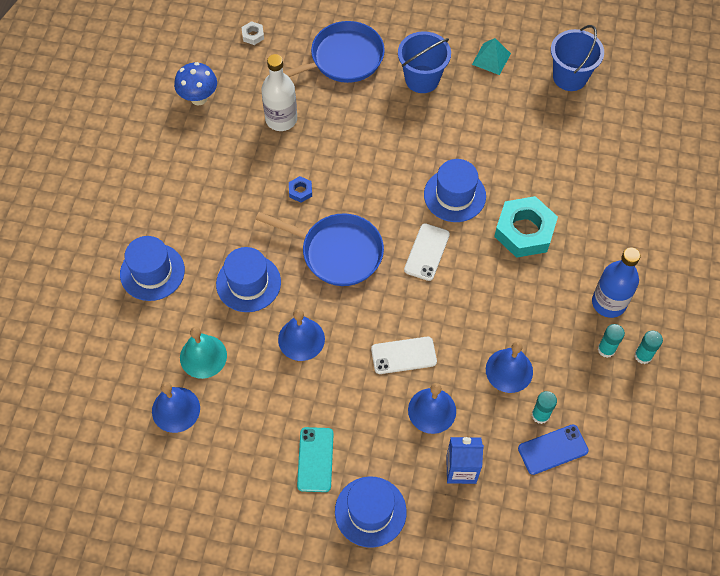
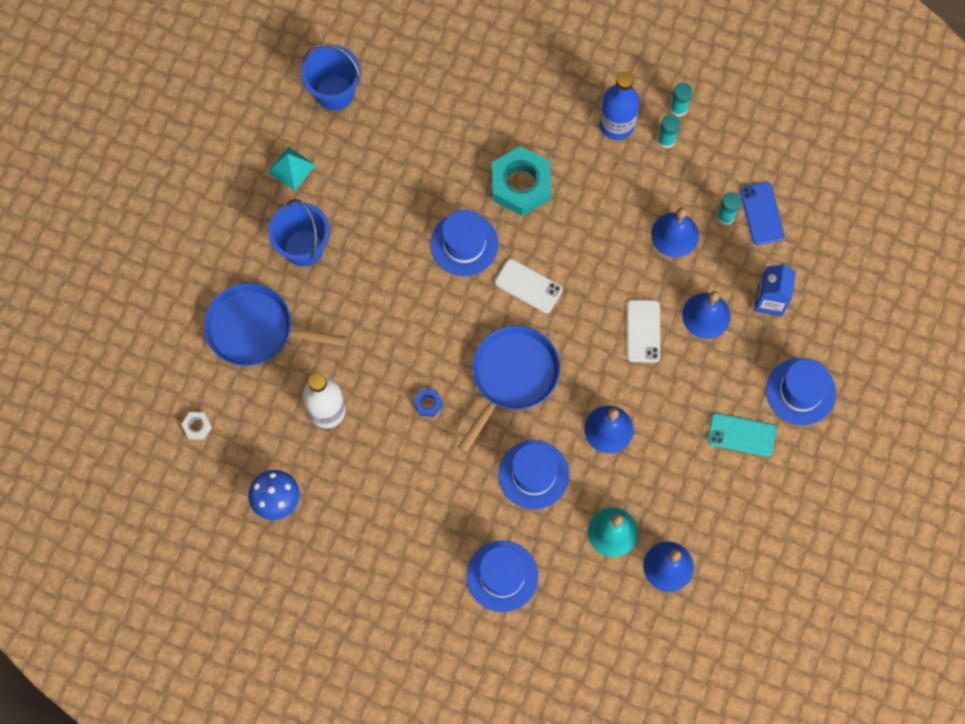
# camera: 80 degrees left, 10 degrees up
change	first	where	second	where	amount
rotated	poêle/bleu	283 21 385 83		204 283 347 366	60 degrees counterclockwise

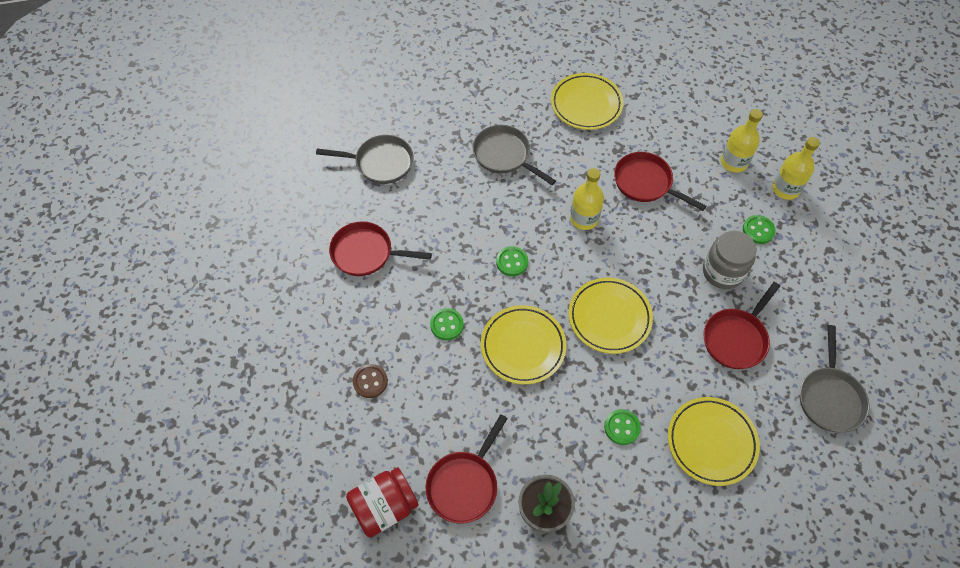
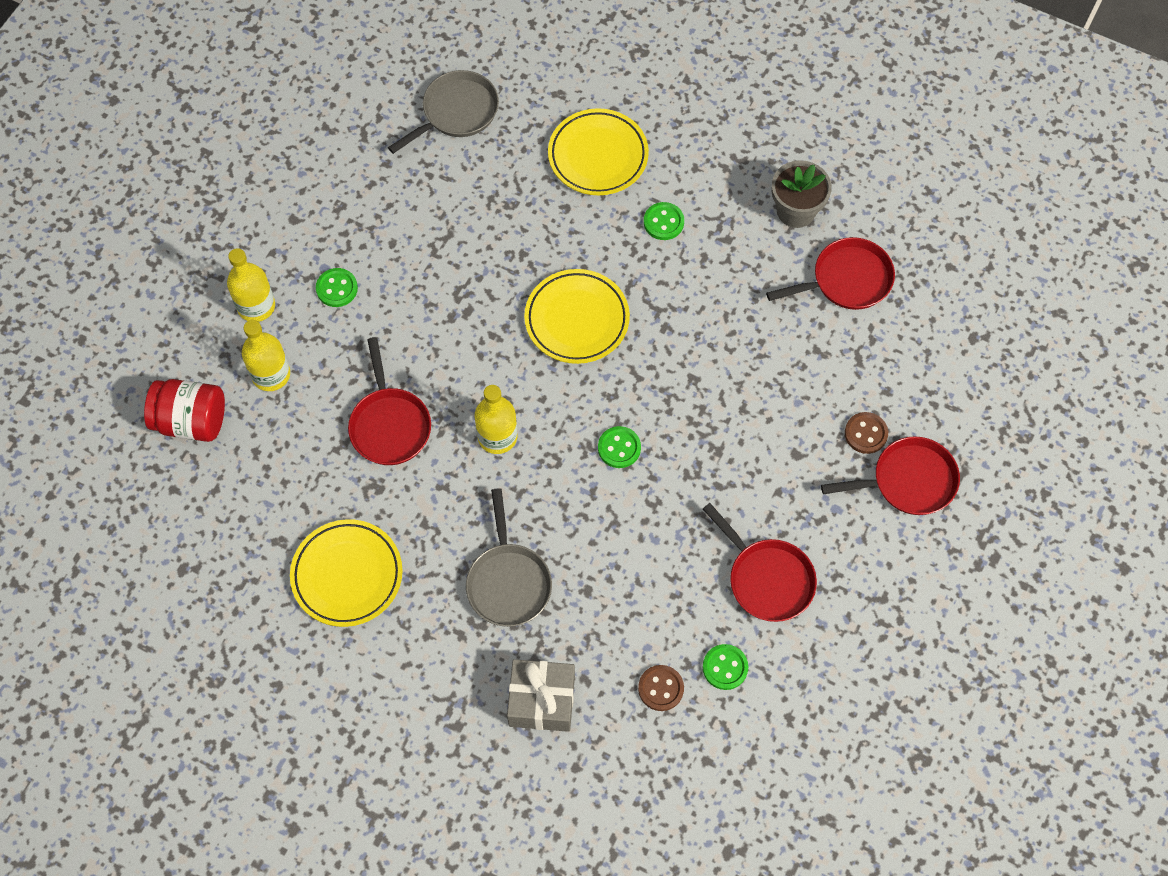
# camera: 140 degrees left, 5 degrees up
change	first	where	second	where	amount
swapped	poêle/gris	316 135 414 184	bouton/marron	638 665 684 711	
gone	bocal/gris	703 231 756 289			
shifted	poêle/rouge	703 282 780 369		821 436 960 515	
gone	assiette/jaune	481 305 566 384			
shifted	bouton/vert	430 308 464 340		703 644 748 690	
shifted	bocal/rouge	346 467 419 538		144 379 225 442	
new			cadeau/gris	507 659 575 732	

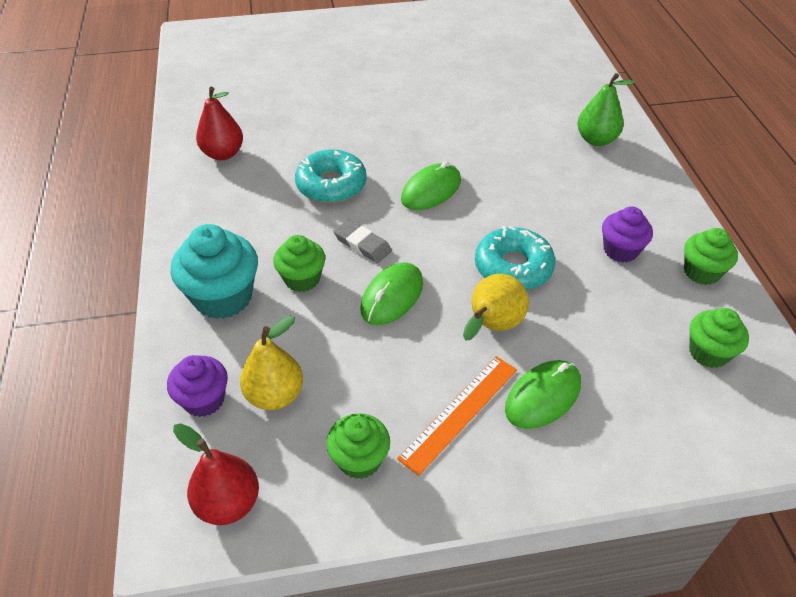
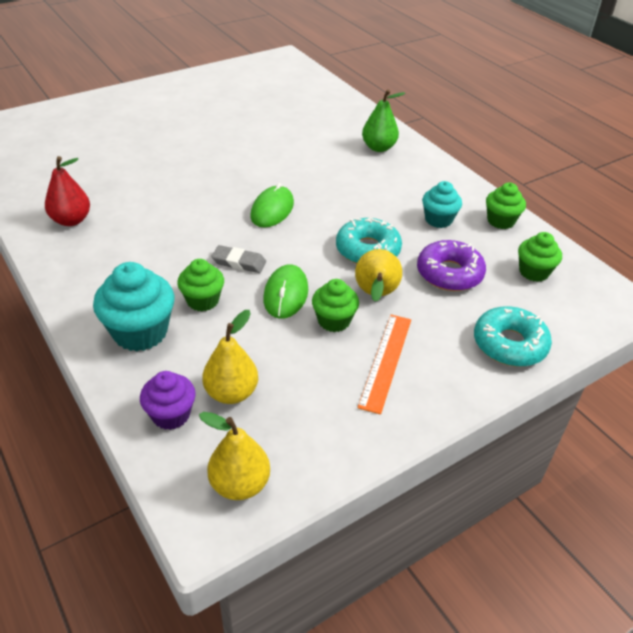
# camera: 25 degrees left, 5 degrees down
change	first	where	second	where	amount
shifted	beignet/turquoise	295 149 367 203		474 306 552 367	
repainted	muffin/violet	602 206 653 263	muffin/turquoise	422 181 462 228	
gone	souris/vert	505 360 581 429			
shifted	muffin/vert	326 413 390 479		312 279 359 332	
repainted	poire/rouge	173 423 259 525	poire/jaune	199 412 270 500	
new			beignet/violet	417 240 486 291	

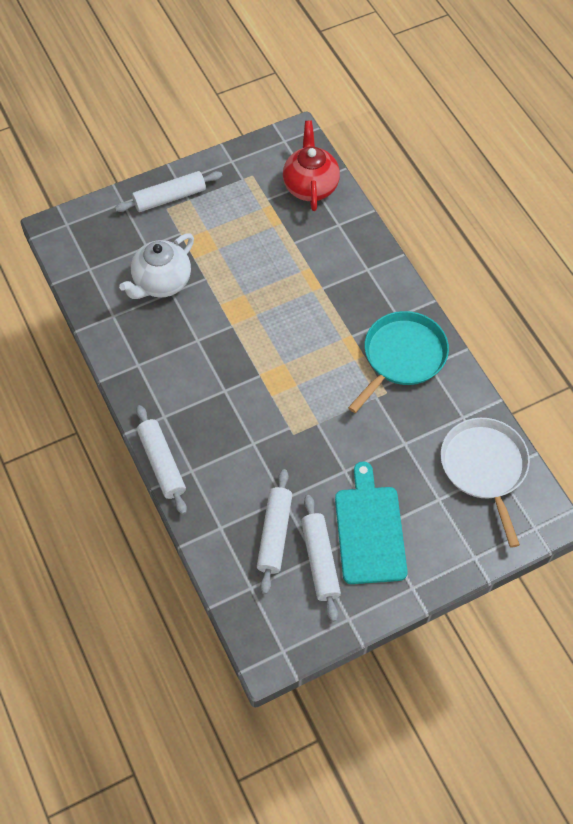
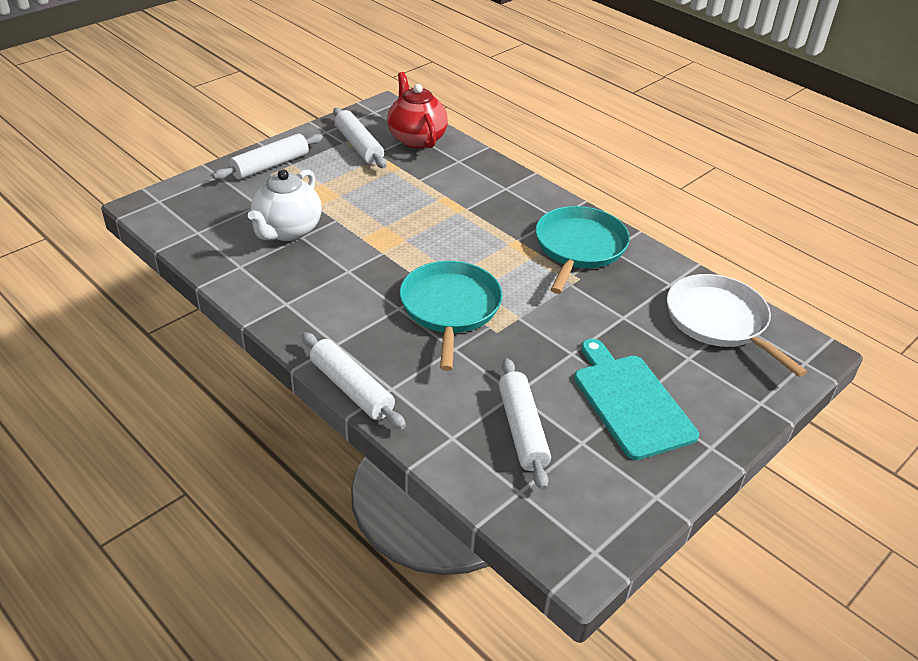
# camera: 20 degrees left, 20 degrees down
change	first	where	second	where	amount
shifted	rouleau à pâtisserie/blanc	301 495 341 622		333 108 386 168	
new			poêle/turquoise	400 261 503 371	

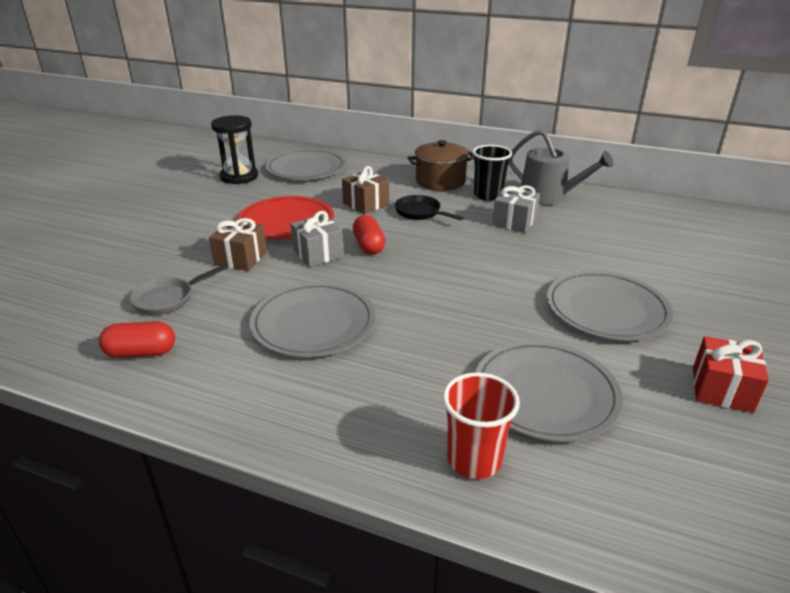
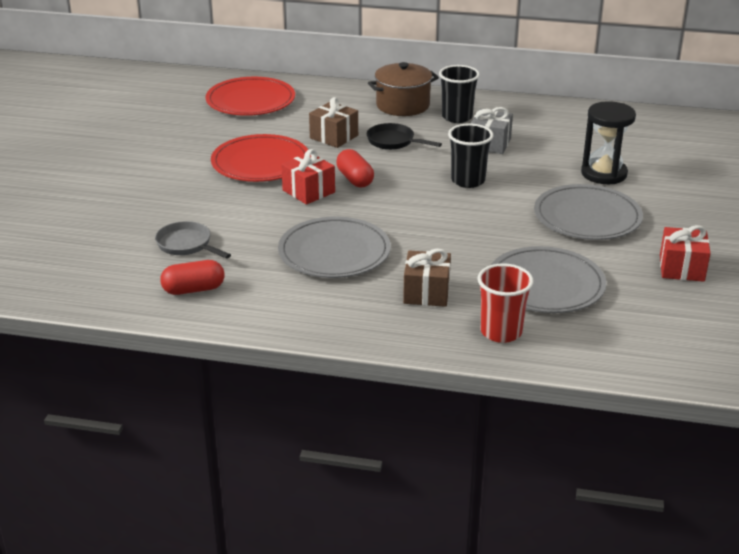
# camera: 10 degrees left, 0 degrees up
change	first	where	second	where	amount
shifted	sablier/noir	211 115 258 184		581 101 636 184	
gone	arrosoir/gris	509 130 614 205			
repainted	assiette/gris	266 149 346 180	assiette/rouge	205 77 295 116	
repainted	cadeau/gris	291 211 344 267	cadeau/rouge	281 149 335 205	
shifted	cadeau/marron	209 218 267 271		403 249 451 307	
rotated	poêle/gris	129 265 227 315		155 221 231 259	90 degrees clockwise
new			gobelet/noir	448 123 493 188	

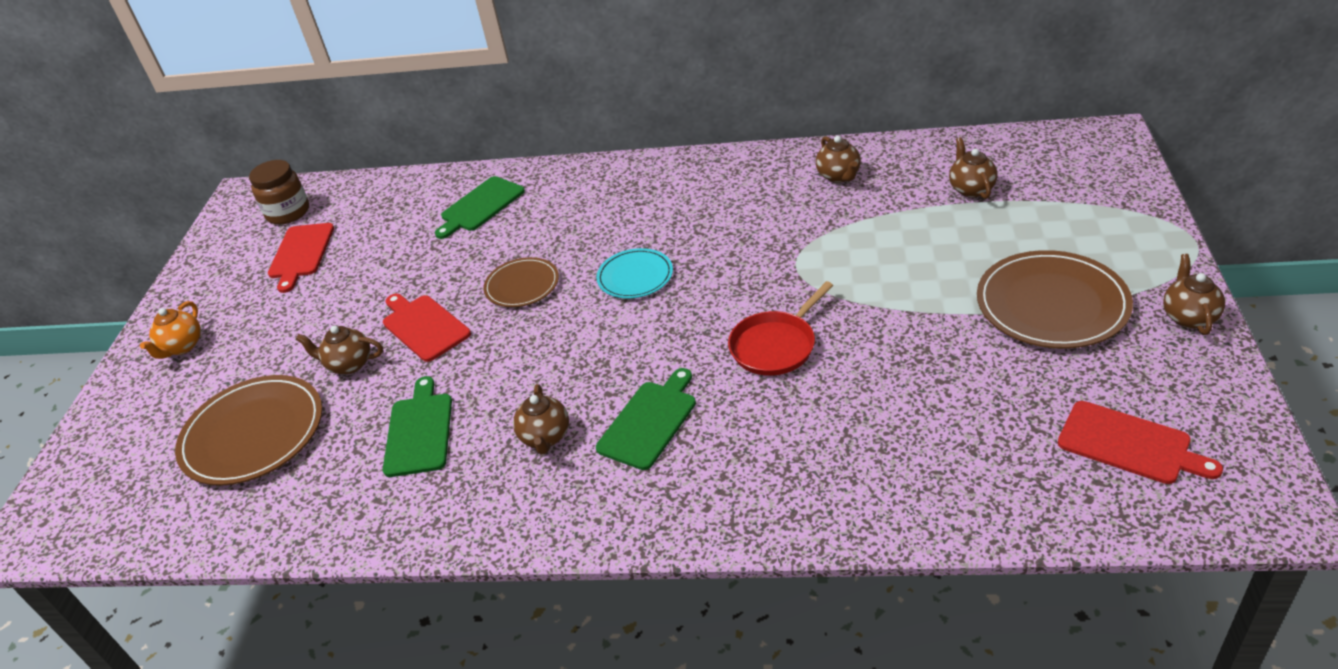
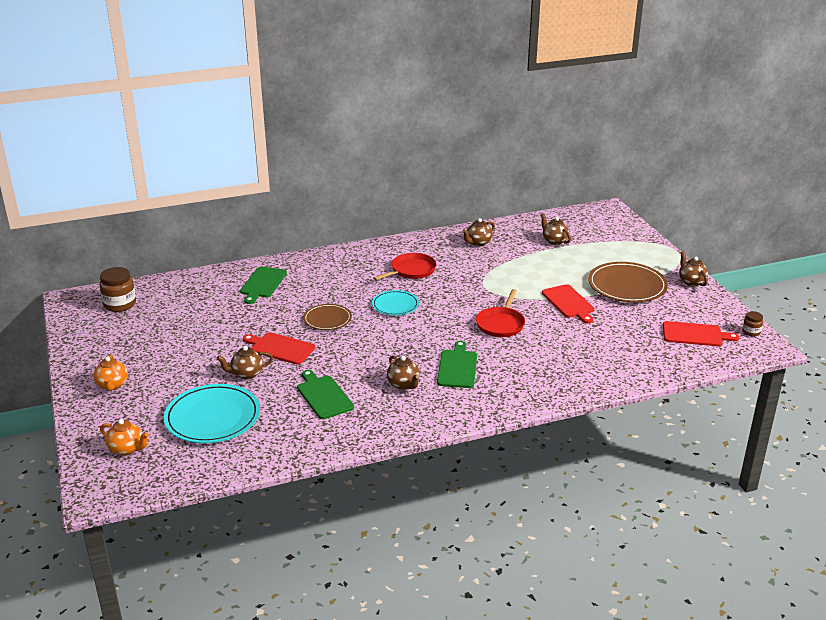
# camera: 30 degrees left, 10 degrees down
change	first	where	second	where	amount
rotated	théière/marron	816 136 861 183		462 218 495 246	90 degrees clockwise
shifted	planche à découper/rouge	268 223 334 293		542 284 594 324	
repainted	assiette/marron	175 375 322 486	assiette/turquoise	164 384 260 443	
new			poêle/rouge	373 253 437 280	
new			bocal/marron	742 311 763 337	
new			théière/orange	100 419 149 456	

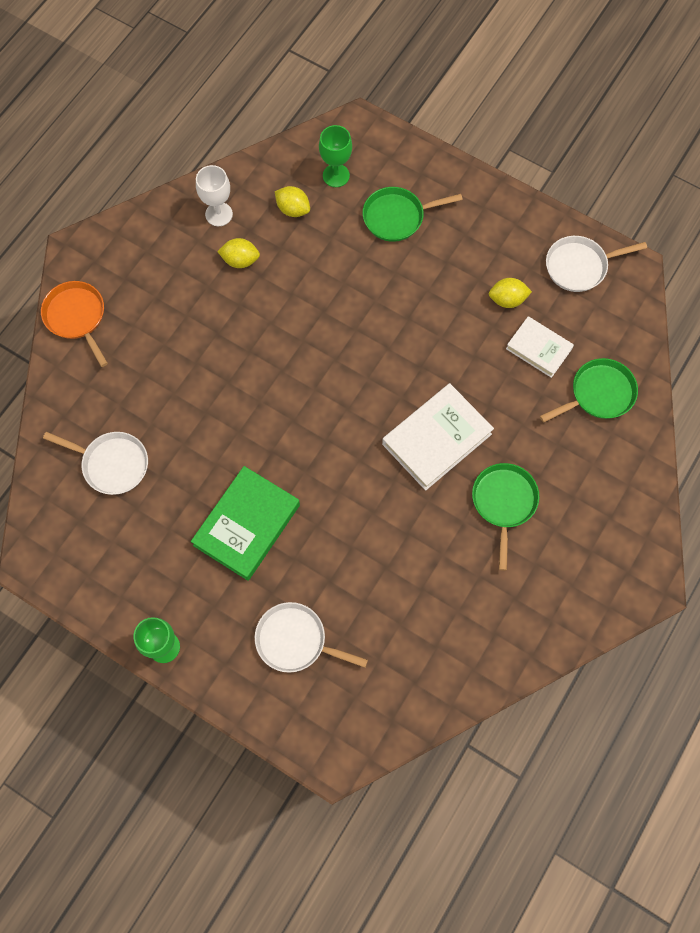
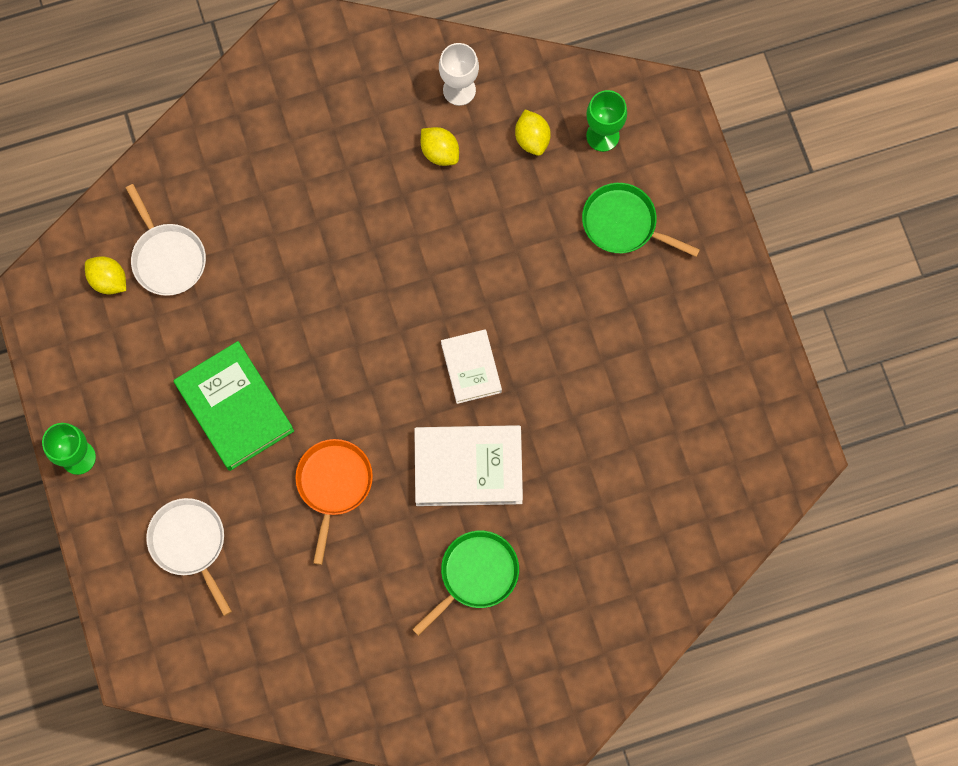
# camera: 40 degrees right, 5 degrees up
change	first	where	second	where	amount
gone	poêle/blanc	546 236 647 292			
shifted	citron/jaune	489 278 532 308		85 256 126 294	
shifted	poêle/orange	41 281 108 367		295 439 373 565	
shifted	livre/blanc	506 316 574 378		441 329 502 404	
gone	poêle/vert	540 358 638 422			
rotated	livre/vert	191 466 300 581		174 341 294 471	75 degrees clockwise

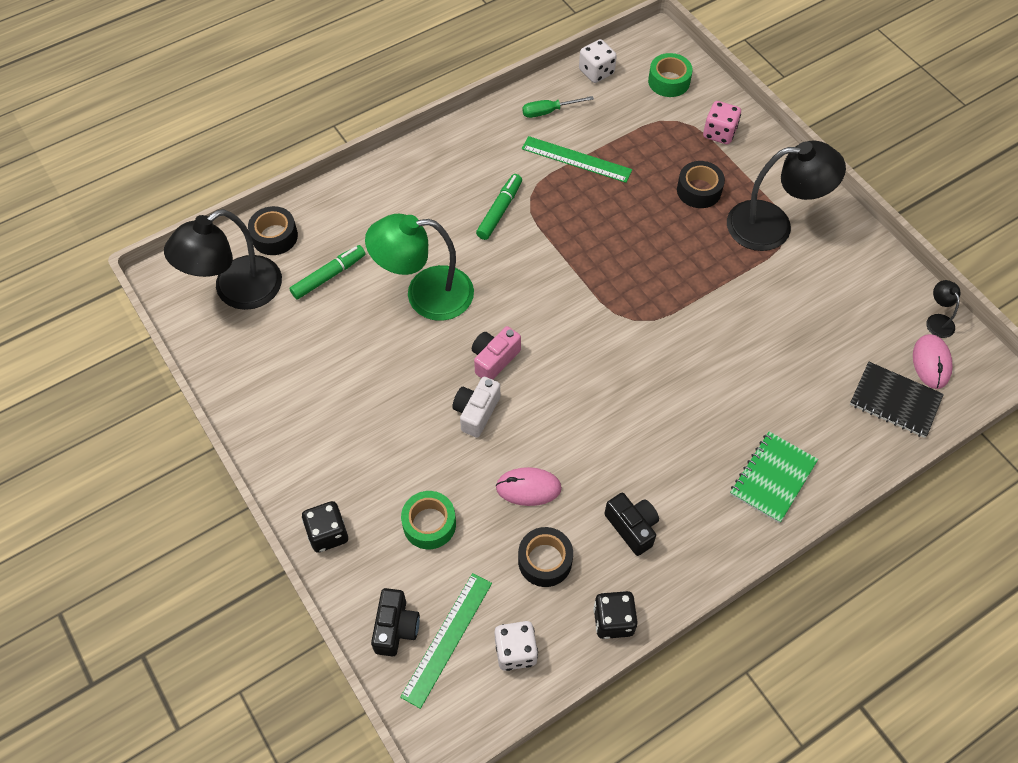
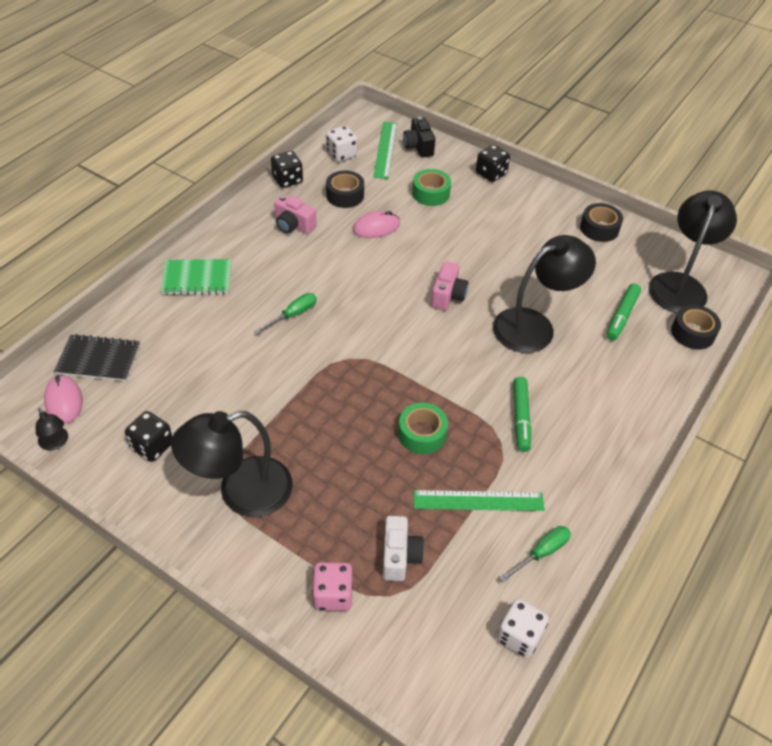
# camera: 155 degrees right, 10 degrees down
change	first	where	second	where	amount
shifted	ruban adhésif/vert	648 53 693 97		398 403 448 454	
shifted	ruban adhésif/noir	677 161 725 208		580 203 623 242	
repainted	lampe/vert	365 214 474 321	lampe/noir	493 235 596 353	
shifted	appareil photo/blanc	452 377 500 438		383 516 424 581	
rotated	carnet/vert	730 431 818 523		161 259 231 295	75 degrees clockwise
repainted	appareil photo/noir	604 493 659 556	appareil photo/rose	274 194 316 234	
new			tournevis/vert	254 293 317 334	
new			dé/noir	125 411 172 462	

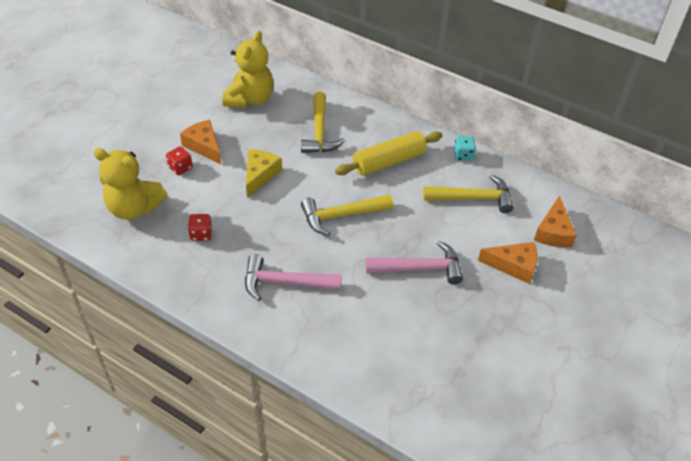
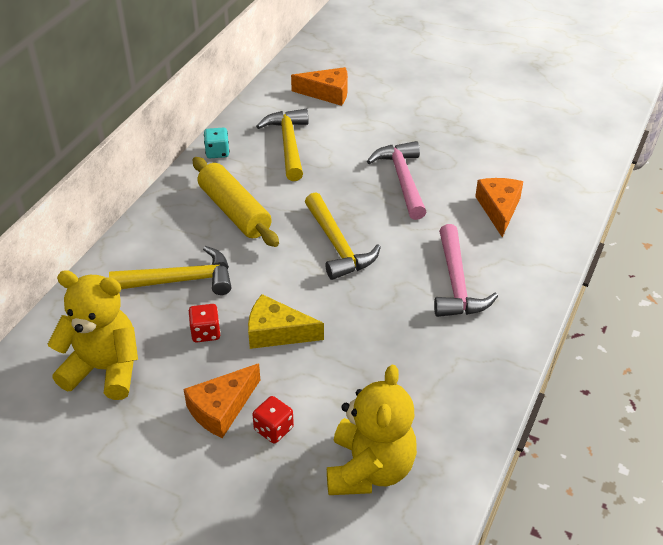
# camera: 95 degrees left, 5 degrees down
change	first	where	second	where	amount
shifted	dé/rouge	188 214 212 241		189 304 221 342	
shifted	fromage/orange	478 242 538 284		475 178 523 237	

